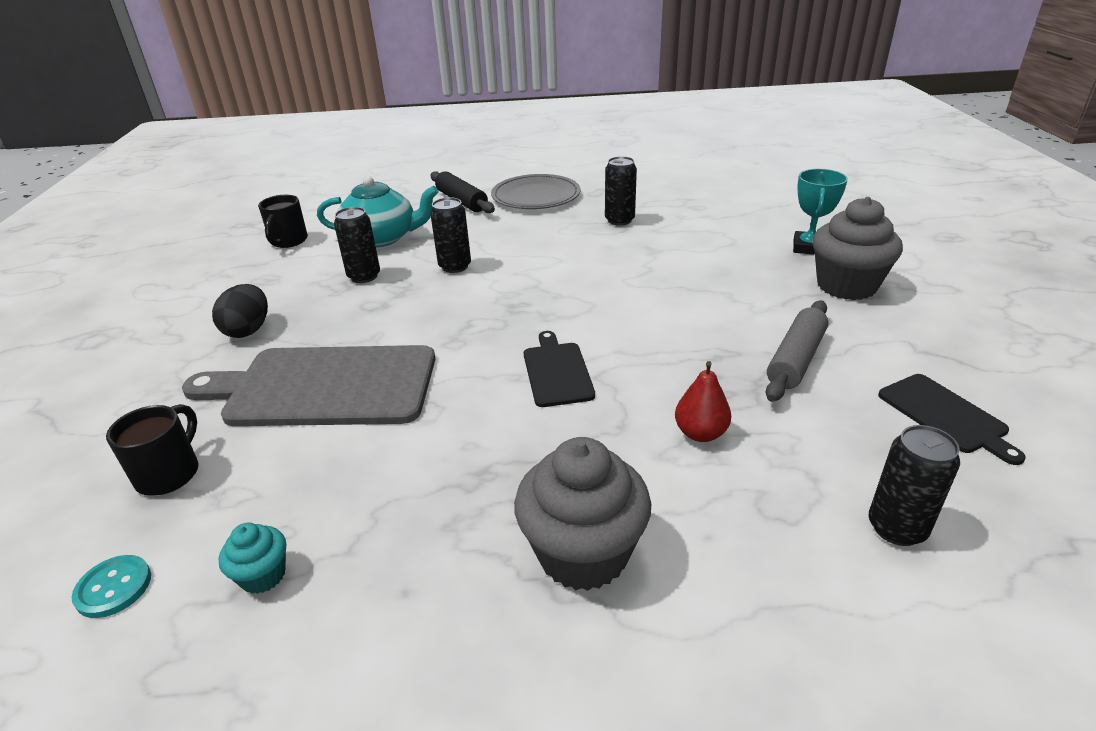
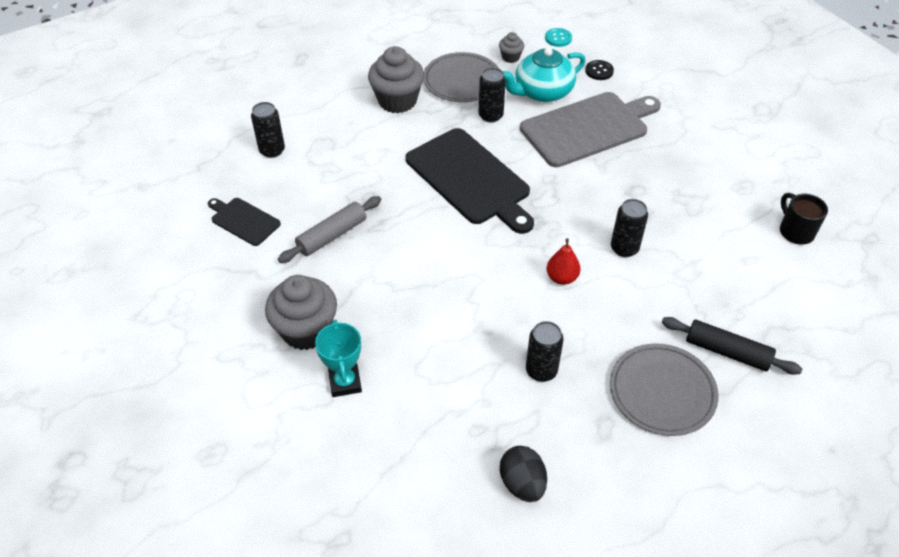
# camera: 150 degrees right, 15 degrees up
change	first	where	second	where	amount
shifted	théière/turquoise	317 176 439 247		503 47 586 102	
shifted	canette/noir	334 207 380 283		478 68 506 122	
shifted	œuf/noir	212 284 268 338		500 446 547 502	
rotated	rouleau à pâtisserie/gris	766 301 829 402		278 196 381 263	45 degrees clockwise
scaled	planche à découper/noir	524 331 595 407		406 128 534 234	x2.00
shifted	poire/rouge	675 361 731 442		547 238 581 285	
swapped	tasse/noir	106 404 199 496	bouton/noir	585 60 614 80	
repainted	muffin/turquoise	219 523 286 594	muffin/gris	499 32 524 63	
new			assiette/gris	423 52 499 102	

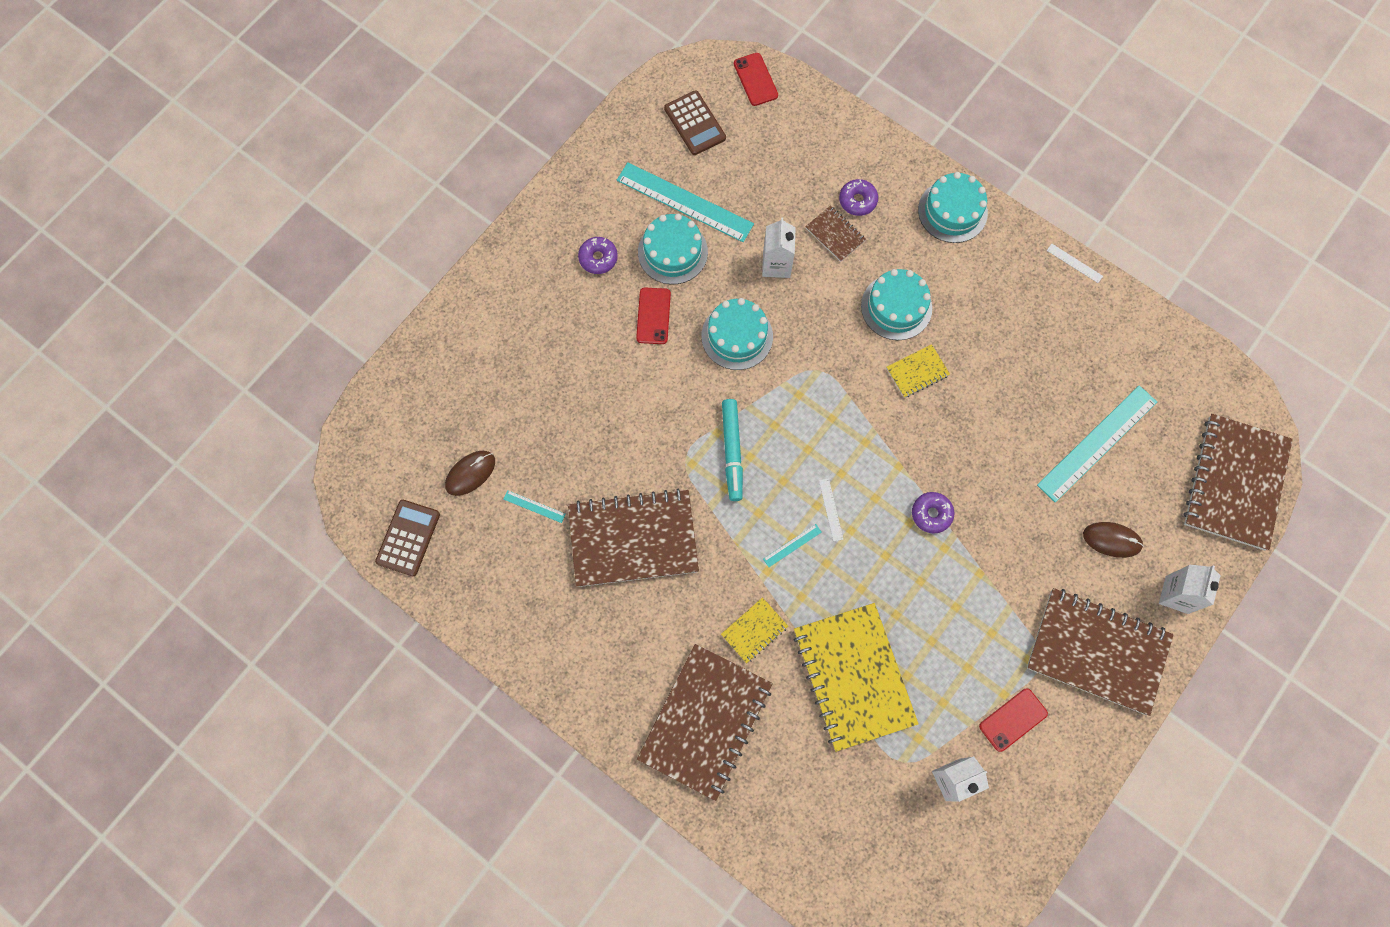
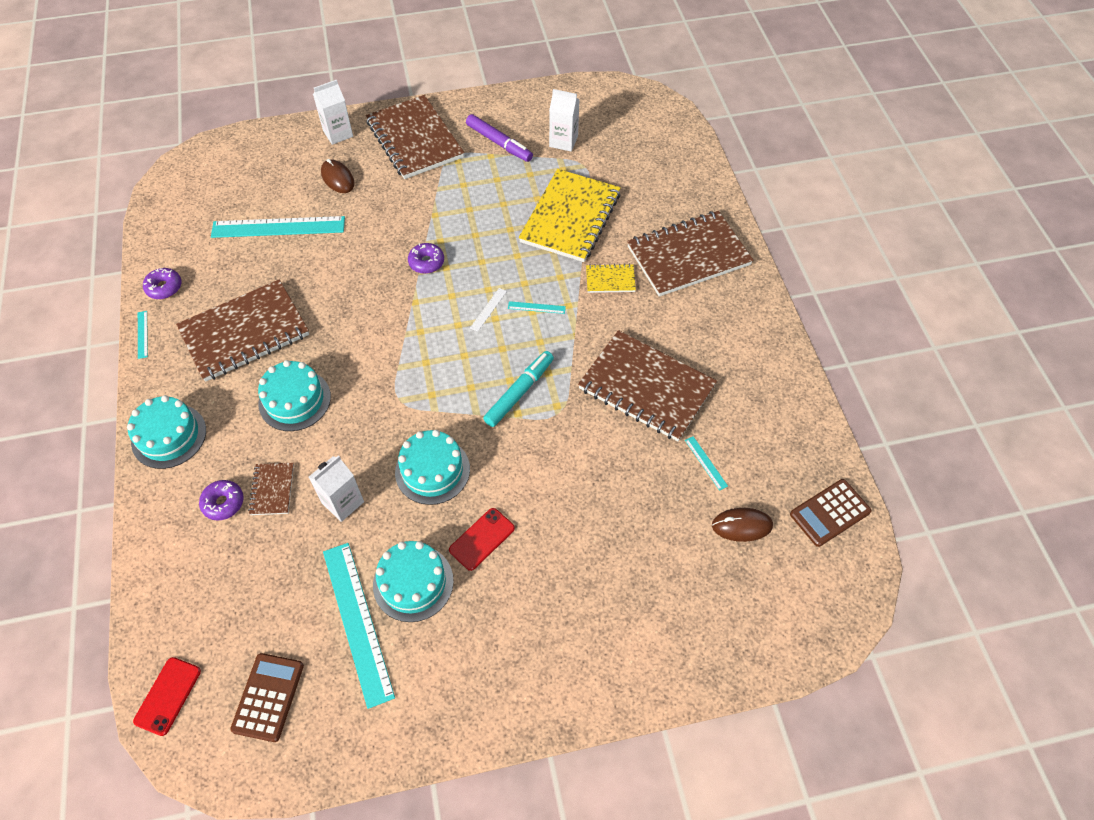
# camera: 140 degrees left, 15 degrees down
change	first	where	second	where	amount
shifted	beignet/violet	578 237 618 274		143 268 181 299	
repainted	règle/blanc	1047 244 1103 283	règle/turquoise	138 311 148 359	
gone	carnet/jaune	886 344 950 398			
shifted	carnet/marron	1183 414 1293 550		176 279 309 382	
swapped	téléphone/rouge	979 688 1048 752	feutre/violet	466 114 533 162	

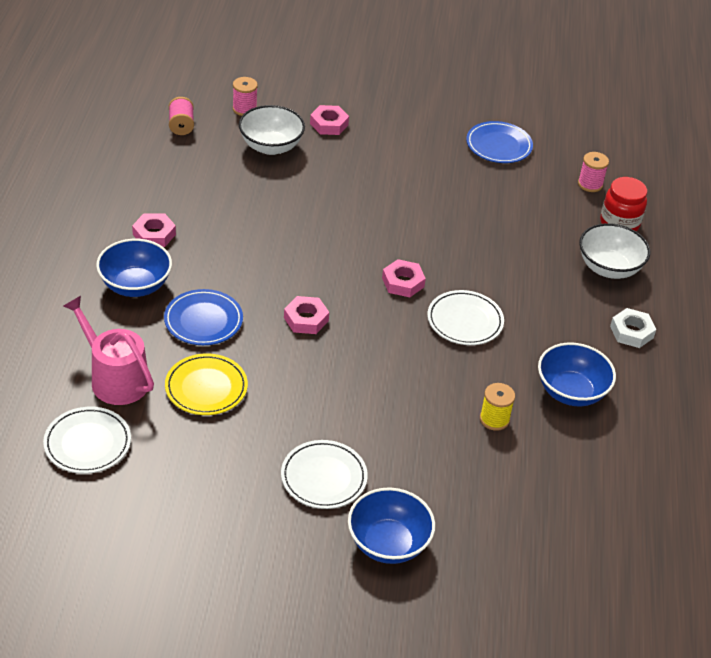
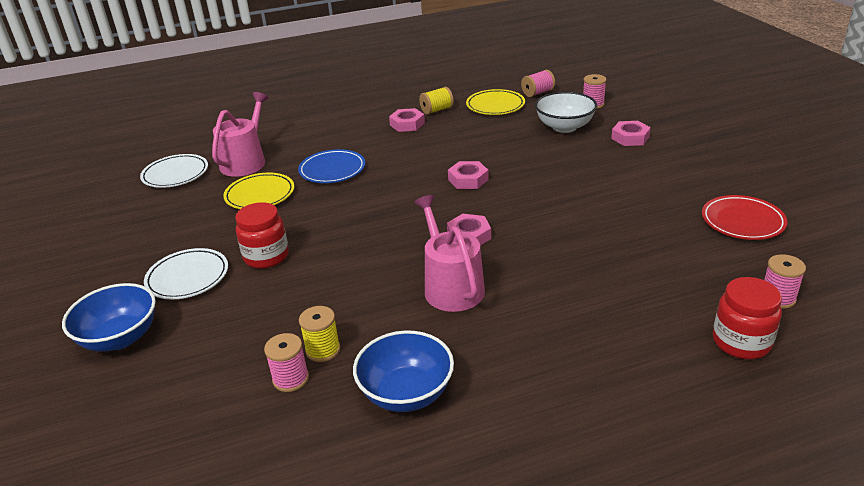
# camera: 70 degrees right, 10 degrees down
change	first	where	second	where	amount
repainted	assiette/bleu	466 121 533 163	assiette/rouge	702 195 787 240	
gone	bol/blanc	579 223 650 279			
gone	bol/bleu	96 239 172 297			
swapped	assiette/blanc	427 290 504 345	arrosoir/rose	414 195 485 312	
shifted	écrou/rose	284 296 329 334		448 161 489 189	
gone	écrou/blanc	610 308 656 348			
new			bobine/jaune	419 87 454 115	
new			assiette/jaune	466 89 525 115	
new			bocal/rouge	235 202 289 269	
new			bobine/rose	264 333 309 392	

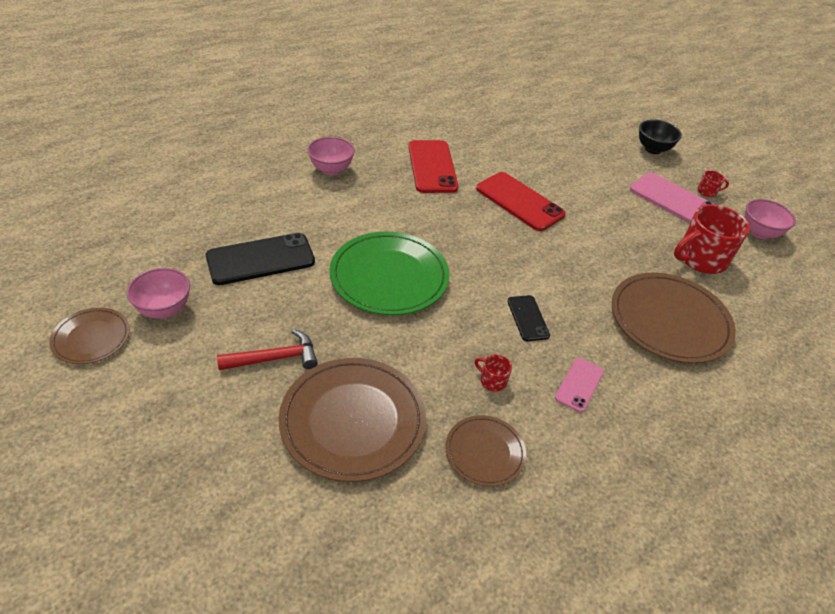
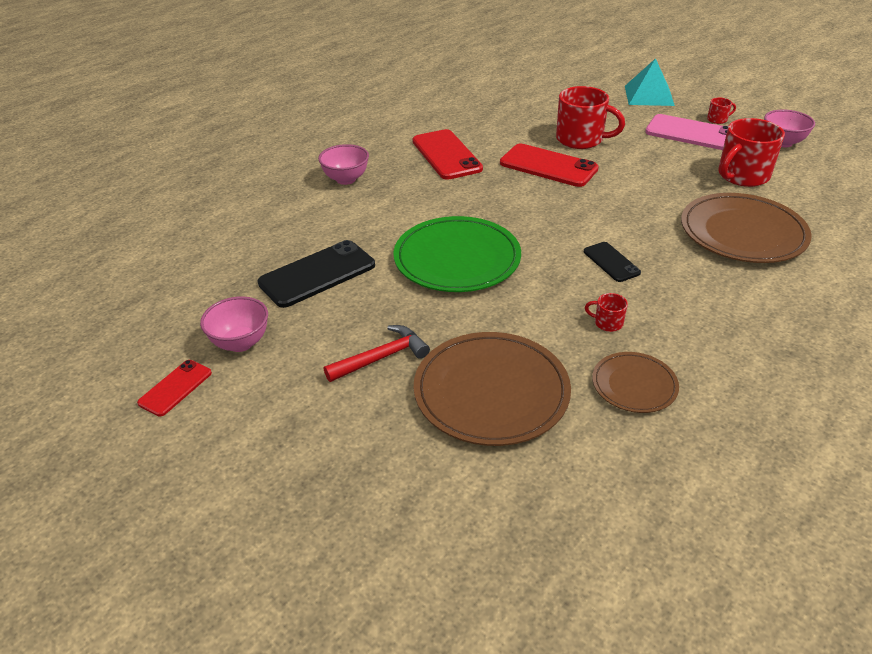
# camera: 10 degrees left, 5 degrees down
change	first	where	second	where	amount
swapped	bol/noir	639 119 682 154	pyramide/turquoise	625 58 675 106	
swapped	assiette/marron	49 308 130 364	téléphone/rouge	137 360 212 417	
gone	téléphone/rose	555 358 604 412			
new			tasse/rouge	556 86 625 149	

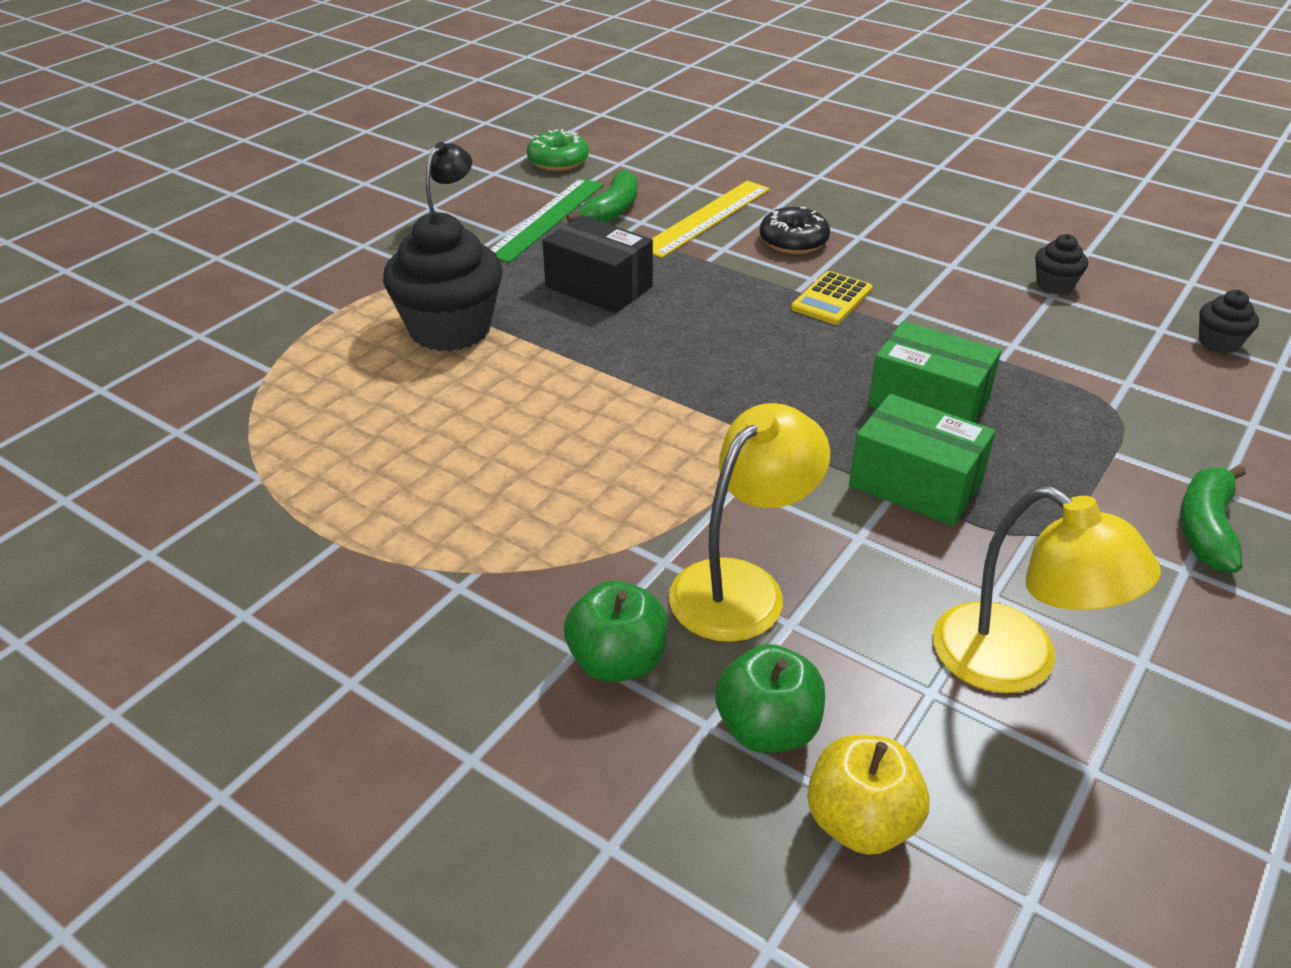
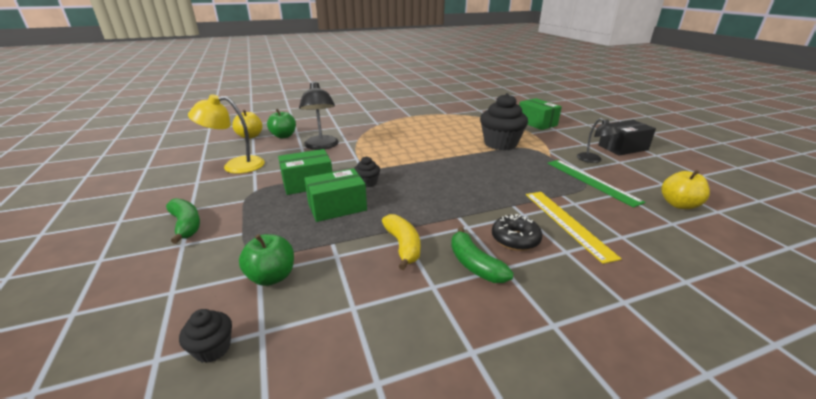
# camera: 125 degrees right, 10 degrees down
change	first	where	second	where	amount
swapped	beignet/vert	527 129 589 171	pomme/jaune	661 170 710 209	
shifted	banane/vert	566 169 637 223		451 227 514 283	
shifted	boîte/noir	542 215 653 313		598 120 656 155	
shifted	muffin/noir	1035 234 1088 294		354 156 380 187	
gone	calculatrice/jaune	791 271 872 325			
repainted	lampe/jaune	669 403 830 642	lampe/noir	299 81 339 150	
shifted	pomme/vert	564 581 667 682		239 234 294 286	
new			boîte/vert	519 98 562 130	
new			banane/jaune	382 214 420 270	

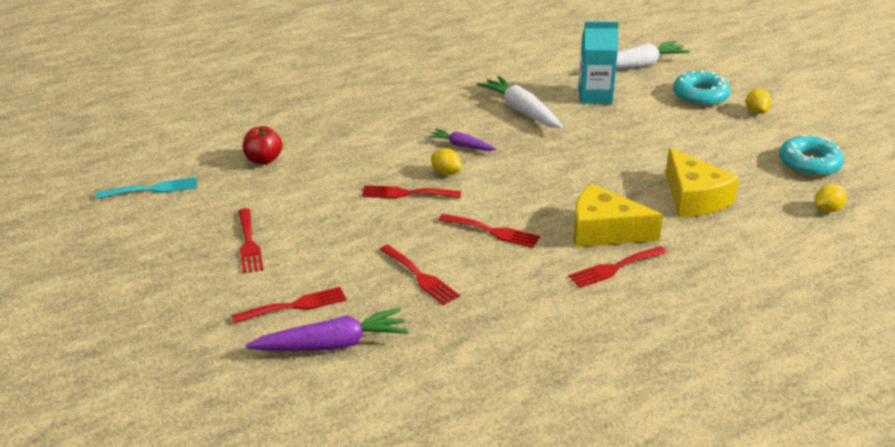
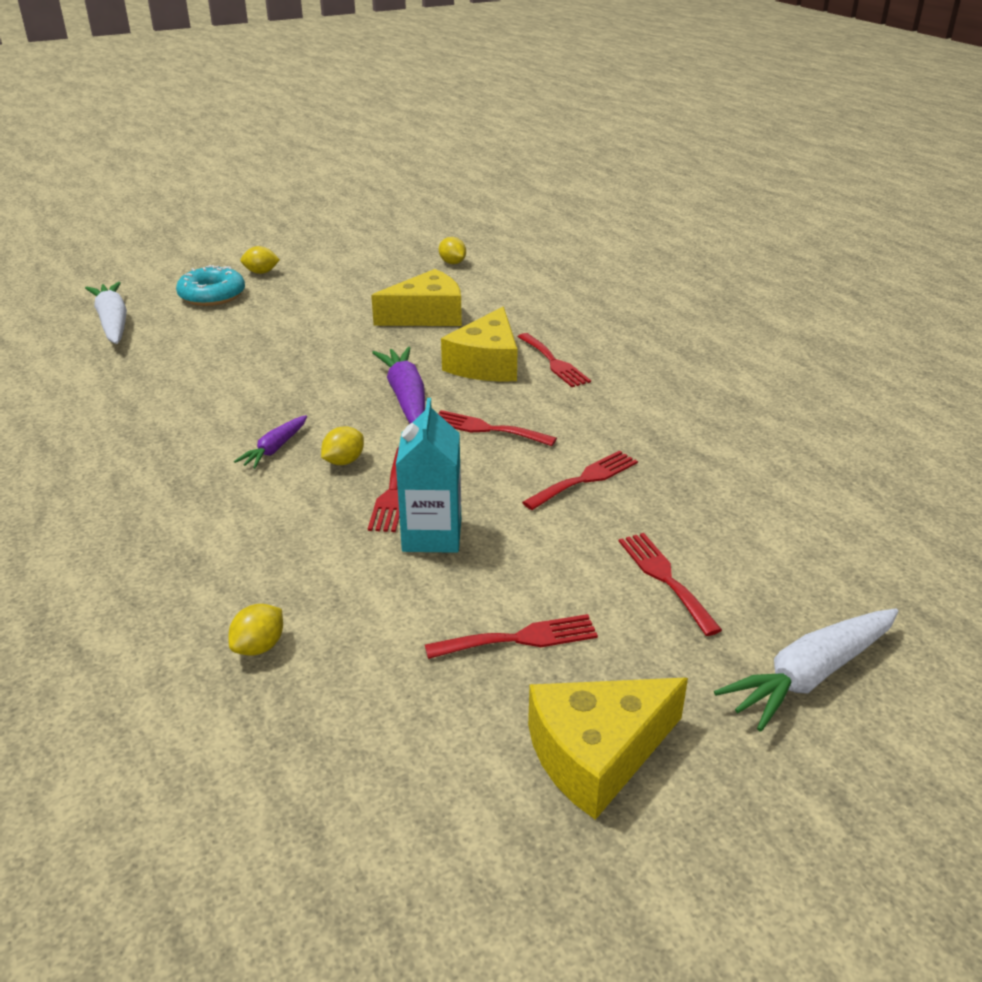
# camera: 90 degrees left, 0 degrees up
change	first	where	second	where	amount
shifted	brique de lait/turquoise	578 21 619 104		396 398 461 553	
shifted	carotte/blanc	477 76 563 129		714 609 898 732	
swapped	pomme/rouge	243 126 283 165	citron/jaune	228 604 283 656	
gone	beignet/turquoise	779 135 844 177			
gone	fourchette/turquoise	96 177 198 199			
rotated	fourchette/rouge	439 214 540 248		438 410 557 446	90 degrees counterclockwise
shifted	carotte/violet	246 308 409 351		372 347 425 424	
new			fromage/jaune	528 678 688 820	

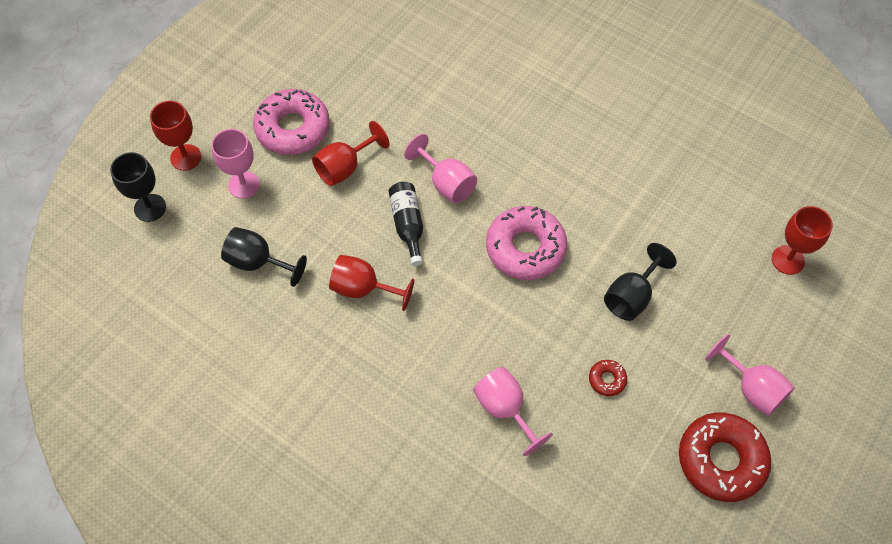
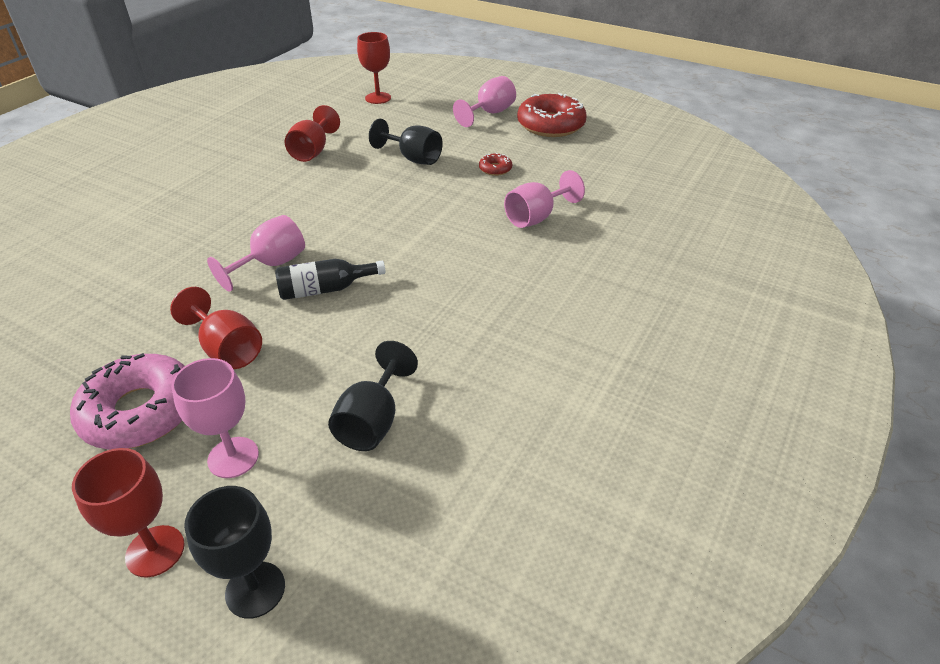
# camera: 95 degrees left, 20 degrees down
change	first	where	second	where	amount
gone	beignet/rose	486 206 567 280			
shifted	verre à pied/rouge	329 255 414 311		285 105 340 162	

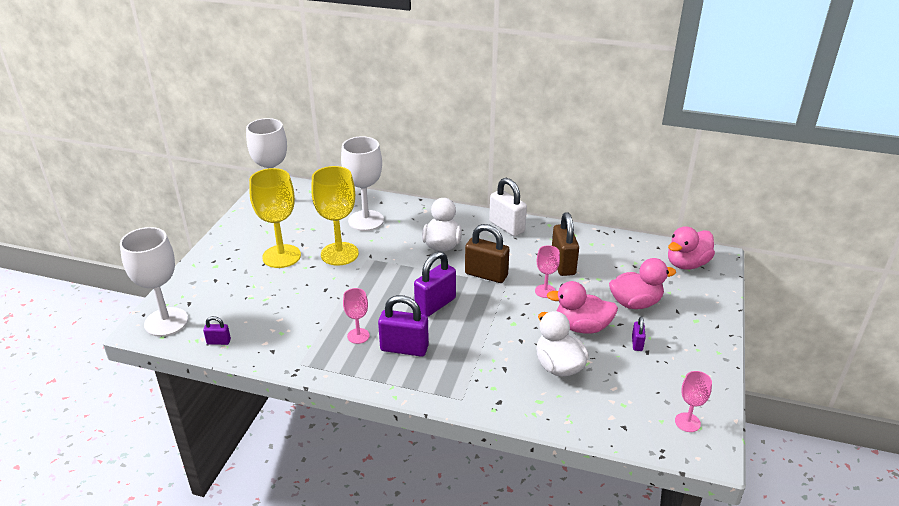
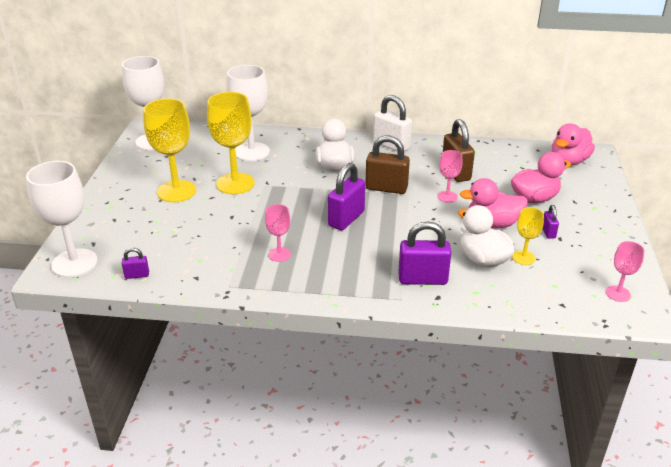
# camera: 10 degrees left, 0 degrees up
change	first	where	second	where	amount
shifted	cadenas/violet	378 295 429 357		398 221 451 285	
new			verre à pied/jaune	512 207 544 265	

